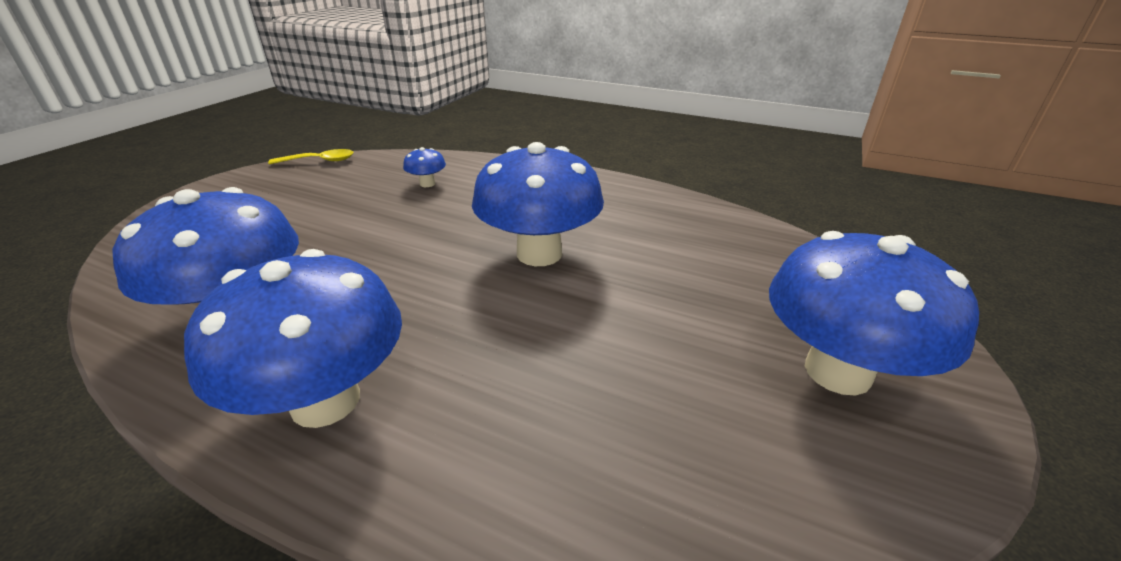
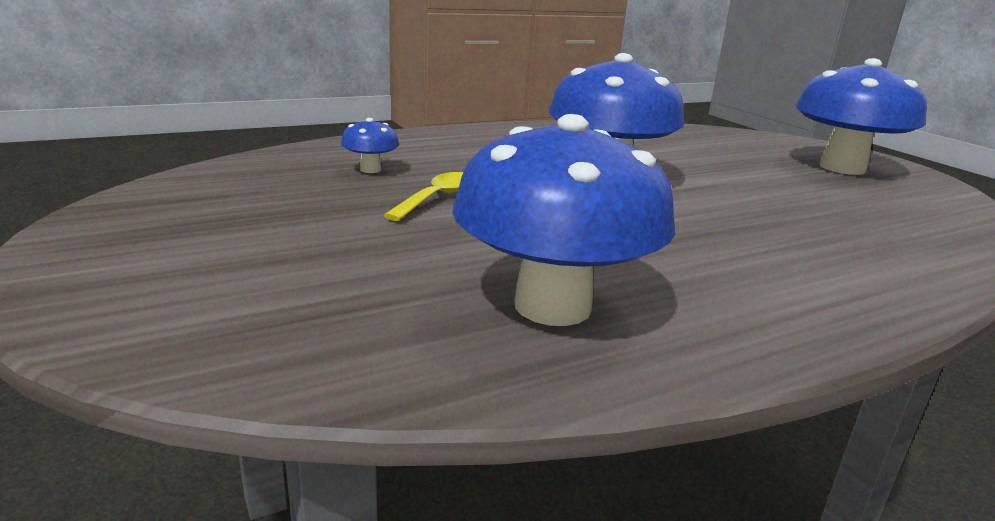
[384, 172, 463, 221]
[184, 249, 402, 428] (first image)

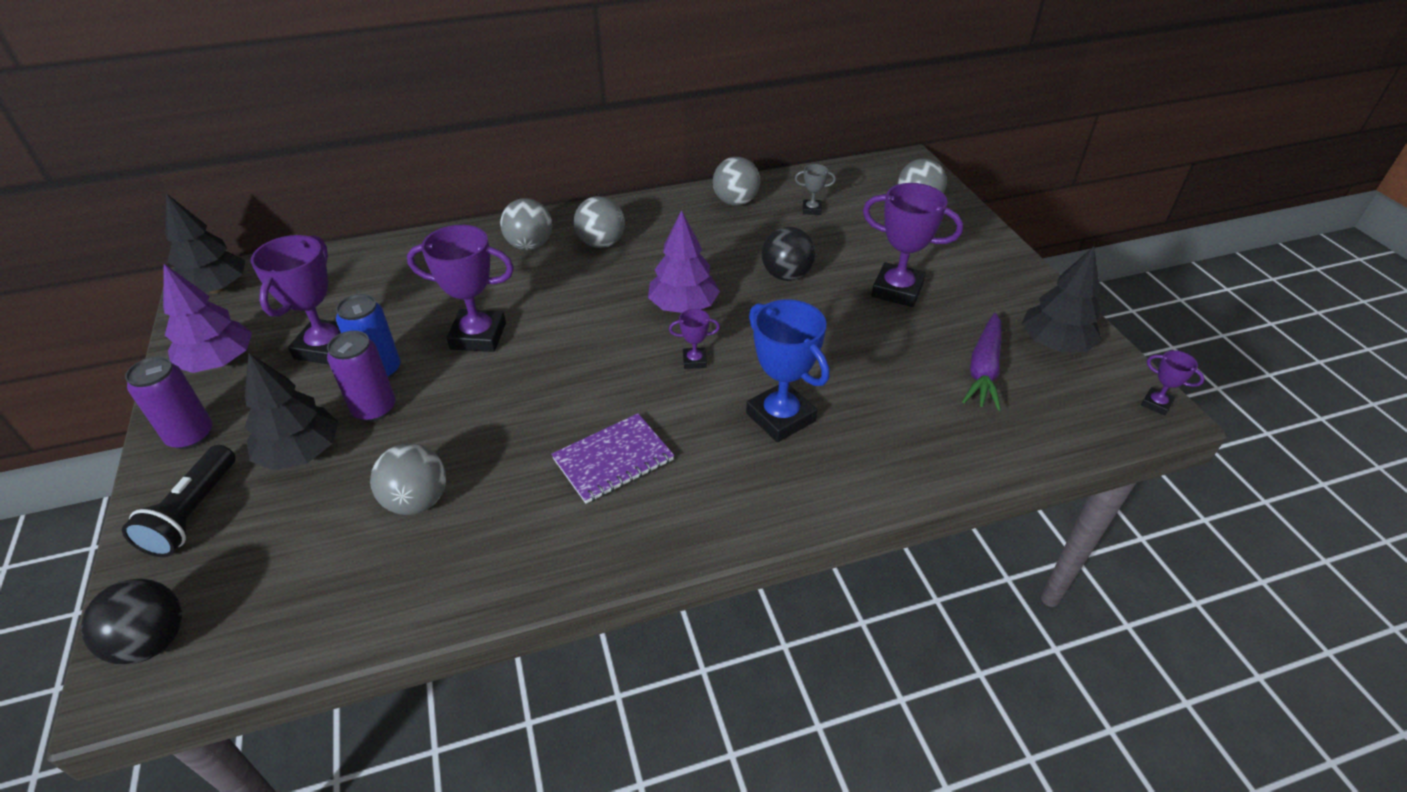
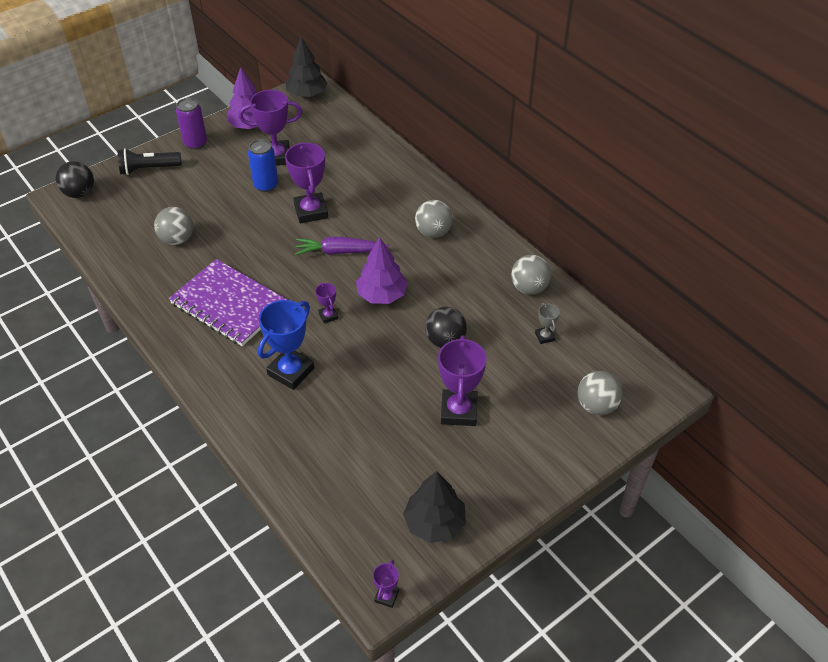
[169, 259, 287, 346]
[295, 237, 389, 255]
[245, 353, 338, 470] (first image)
[327, 331, 395, 422] (first image)
[500, 198, 552, 250] (first image)

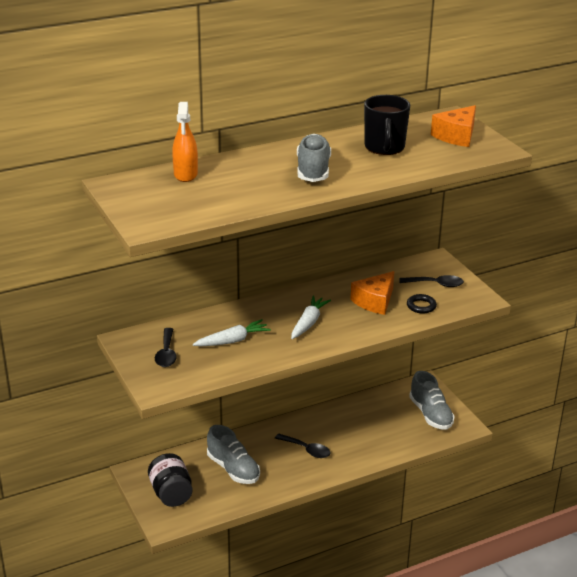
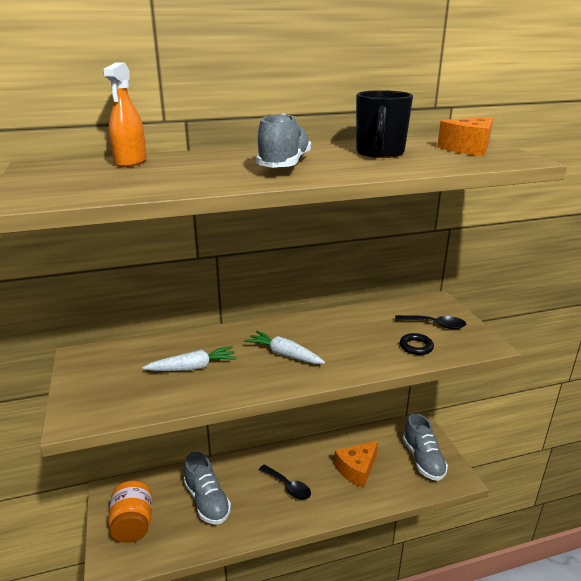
[109, 481, 152, 543]
[244, 331, 325, 364]
[334, 441, 378, 488]
[155, 328, 177, 367] (first image)

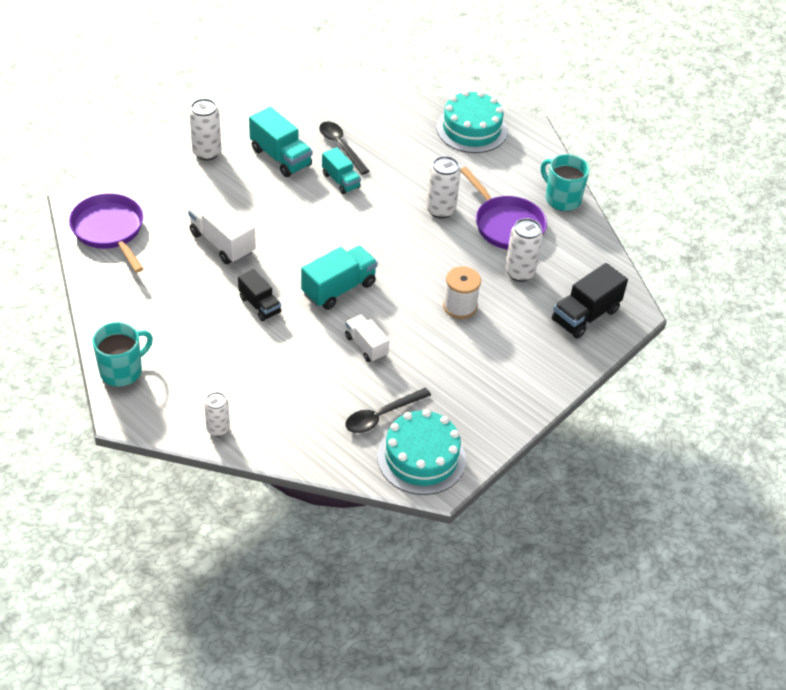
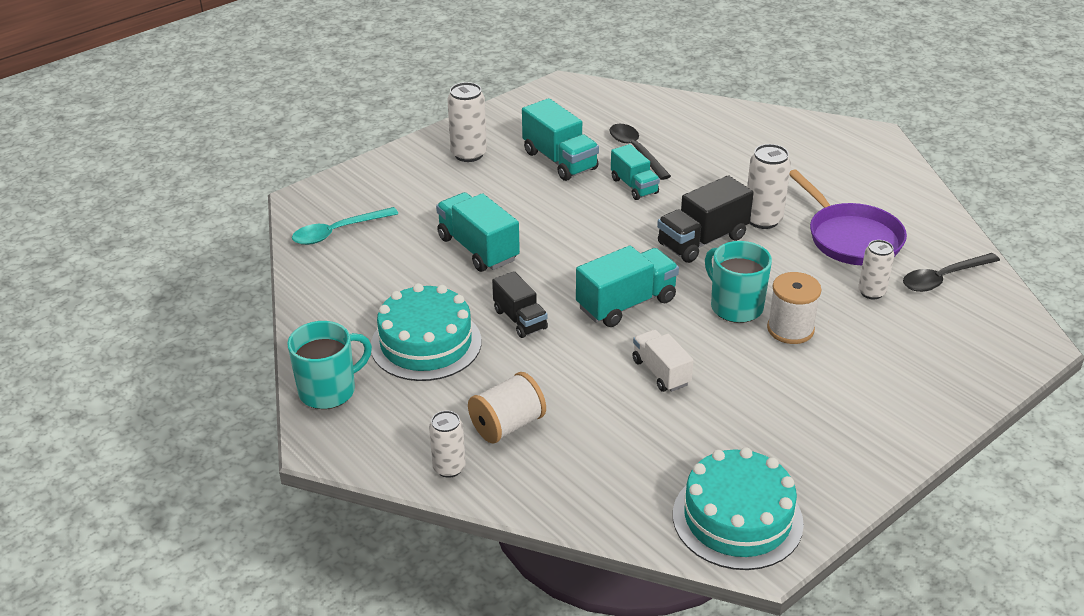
[292, 207, 398, 245]
[371, 283, 481, 381]
[436, 192, 520, 272]
[468, 372, 546, 444]
[657, 175, 753, 263]
[705, 241, 772, 323]
[858, 240, 894, 299]
[903, 253, 1000, 292]

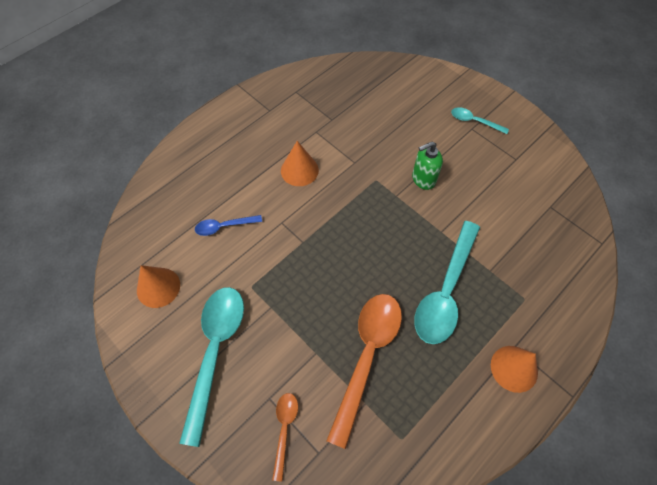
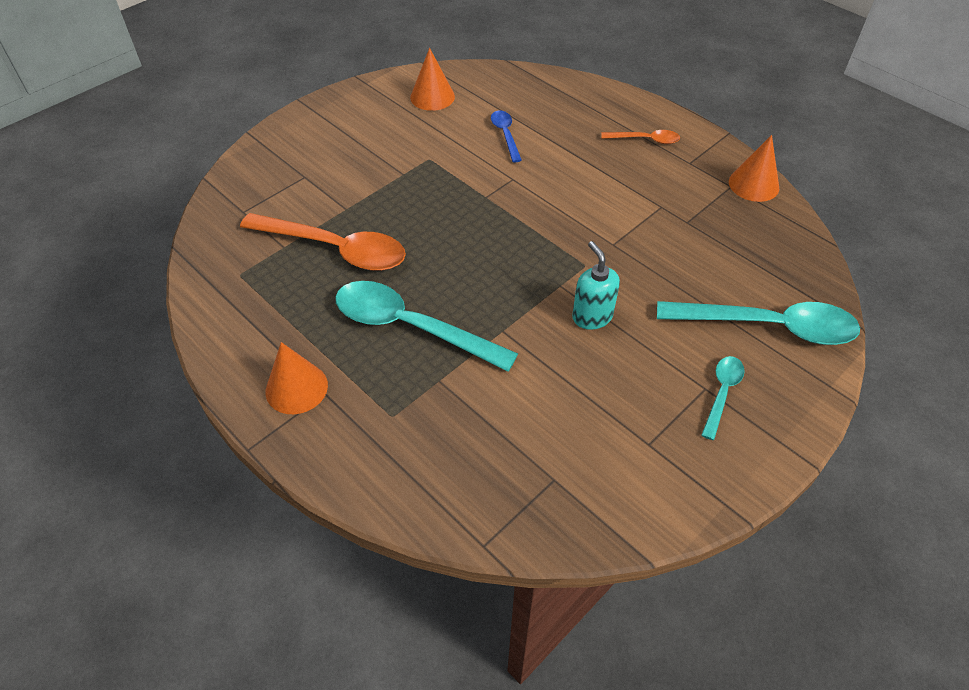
[572, 241, 620, 330]
[601, 130, 680, 144]
[657, 301, 860, 345]
[729, 135, 779, 202]

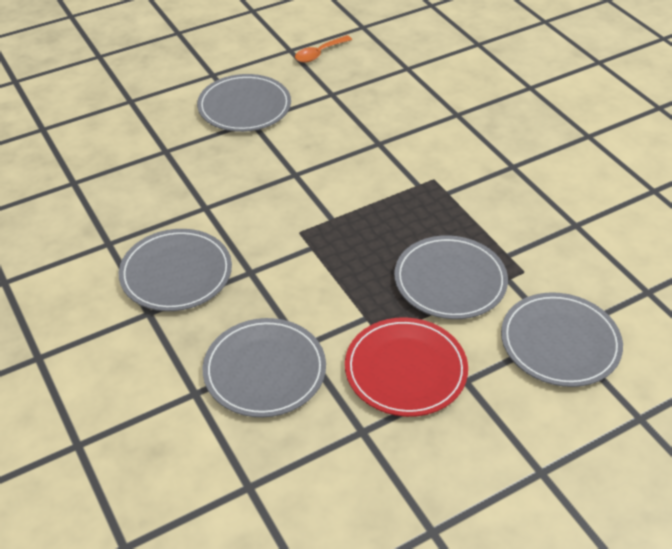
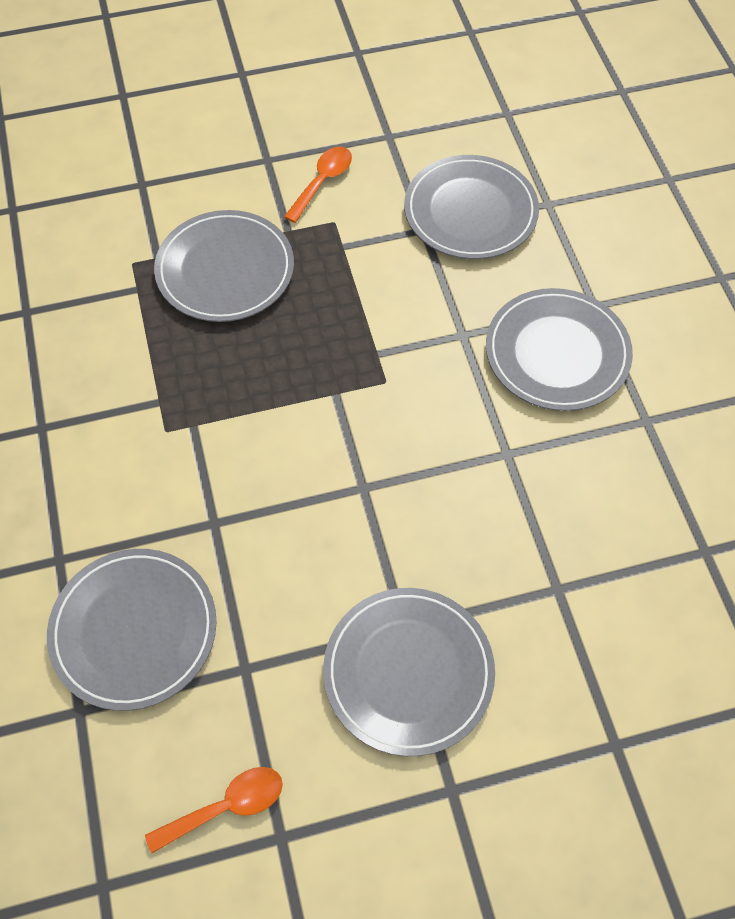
[47, 549, 217, 711]
[284, 147, 352, 223]

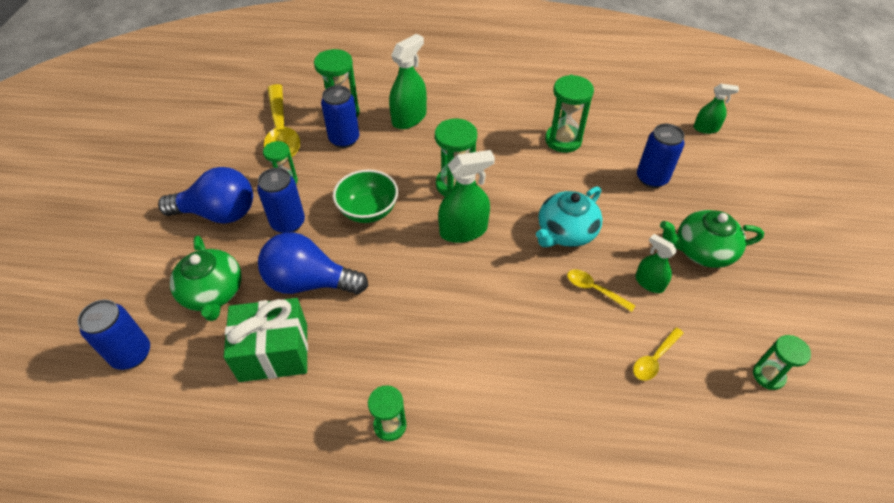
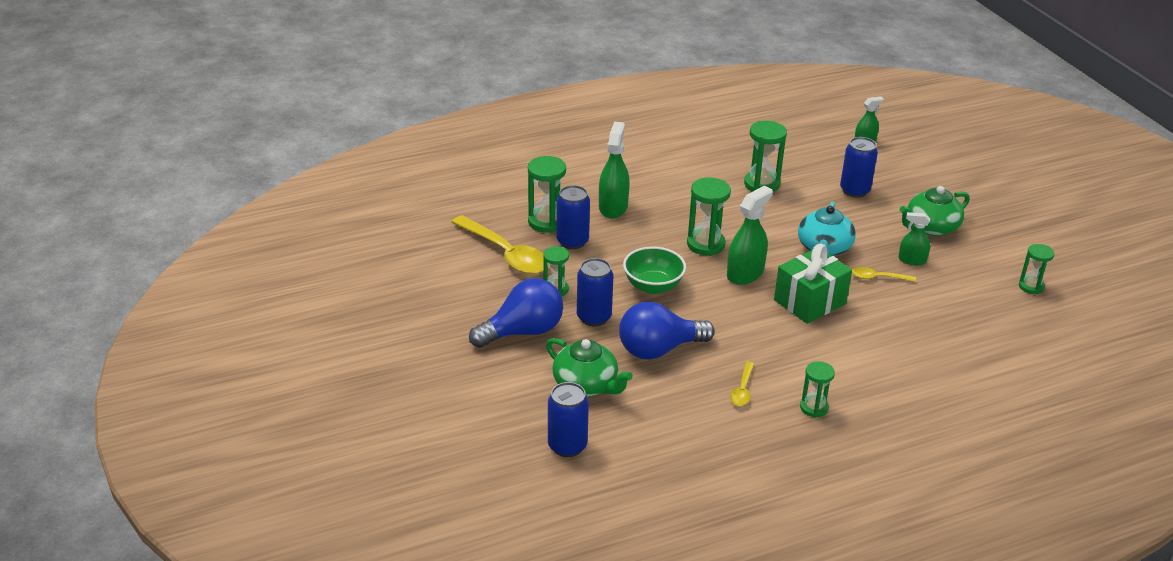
[730, 362, 754, 406]
[774, 244, 852, 324]

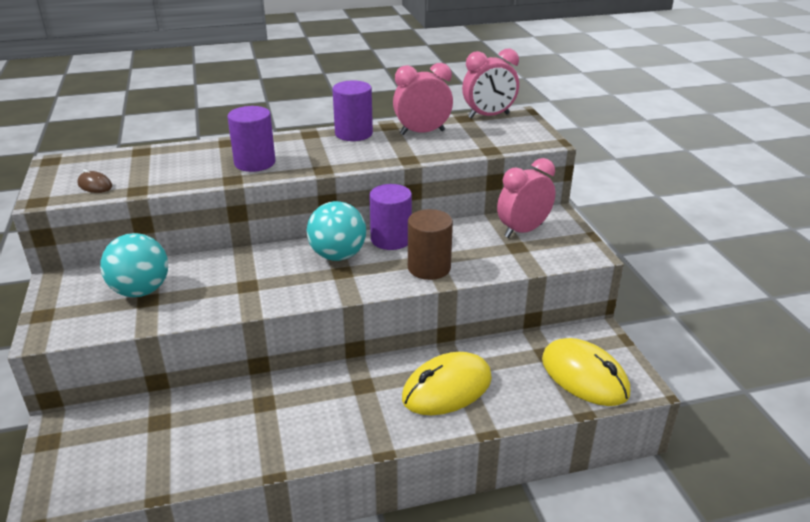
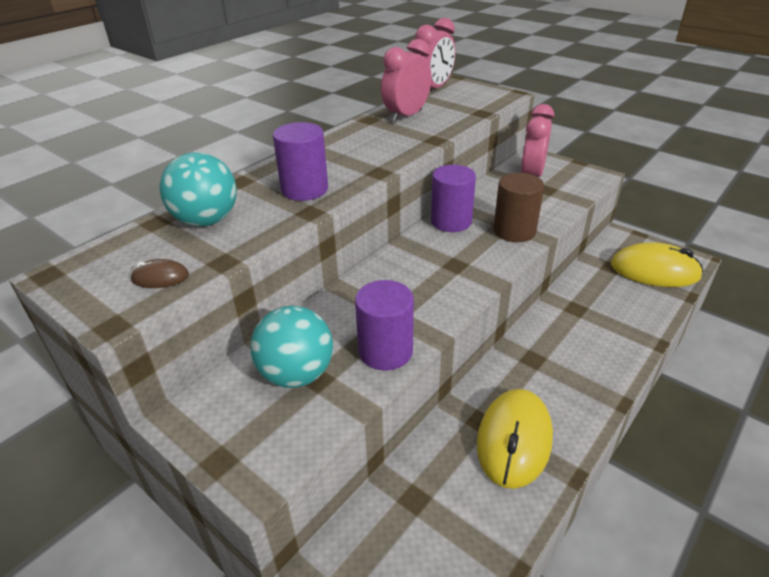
[159, 152, 237, 227]
[355, 280, 414, 370]
[477, 389, 553, 489]

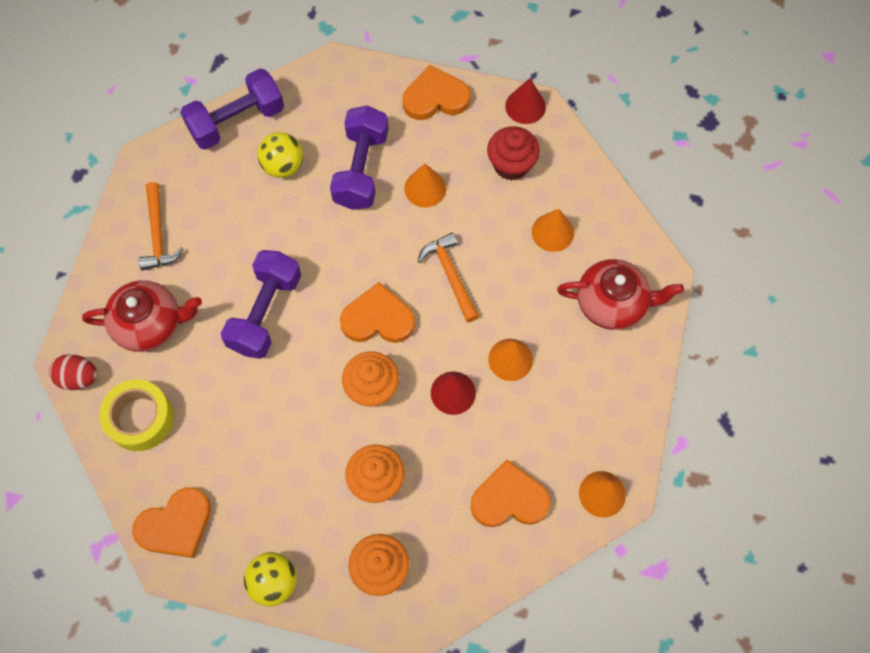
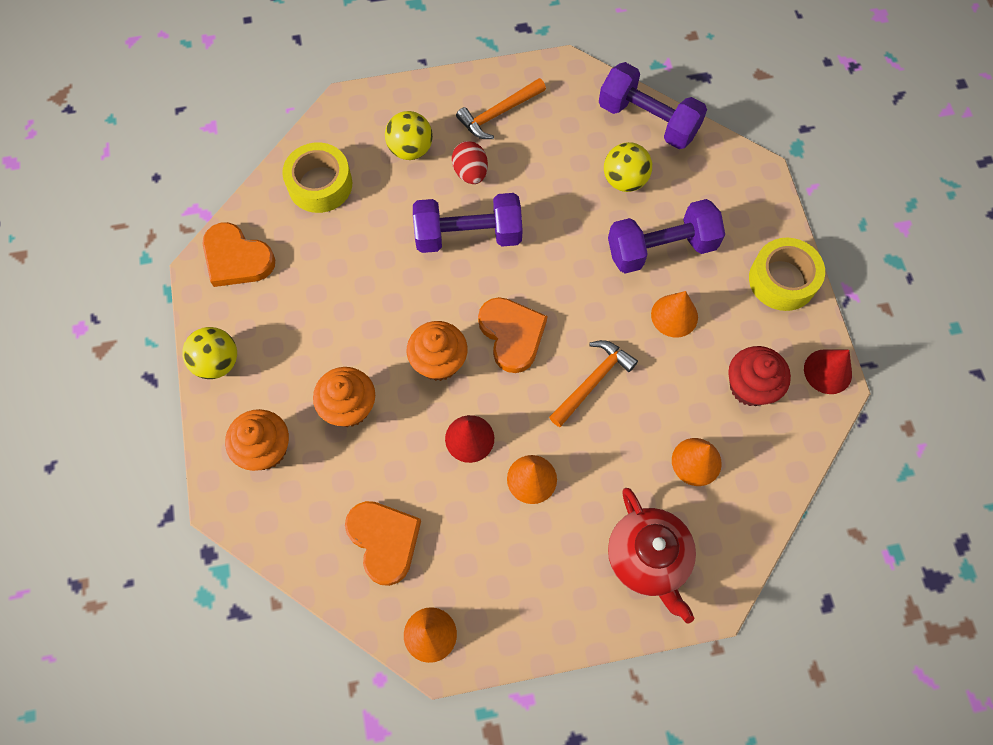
[385, 111, 433, 160]
[452, 141, 488, 184]
[749, 238, 825, 311]

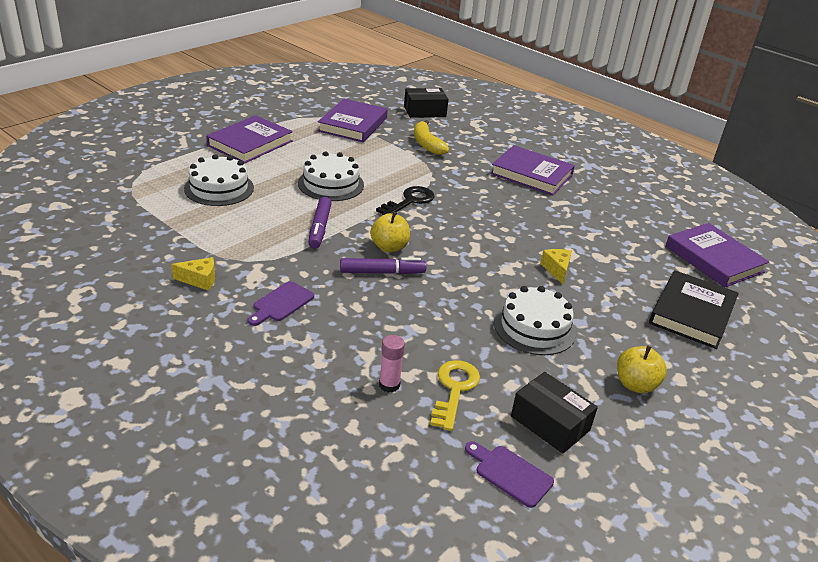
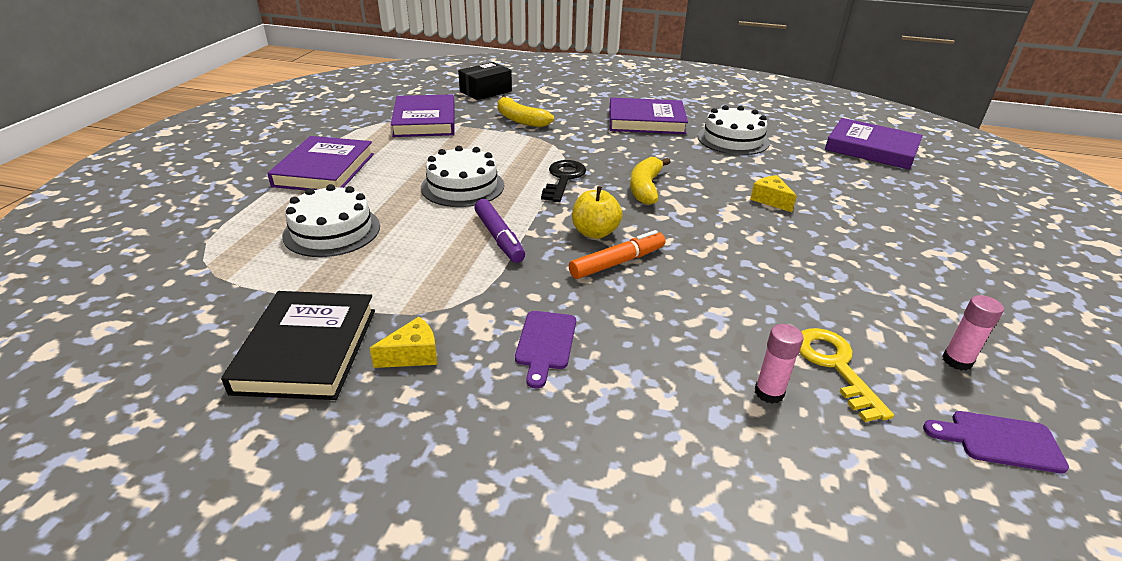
[221, 291, 375, 400]
[569, 230, 665, 279]
[630, 157, 670, 205]
[697, 105, 770, 155]
[943, 295, 1004, 371]
[617, 345, 667, 393] (first image)

